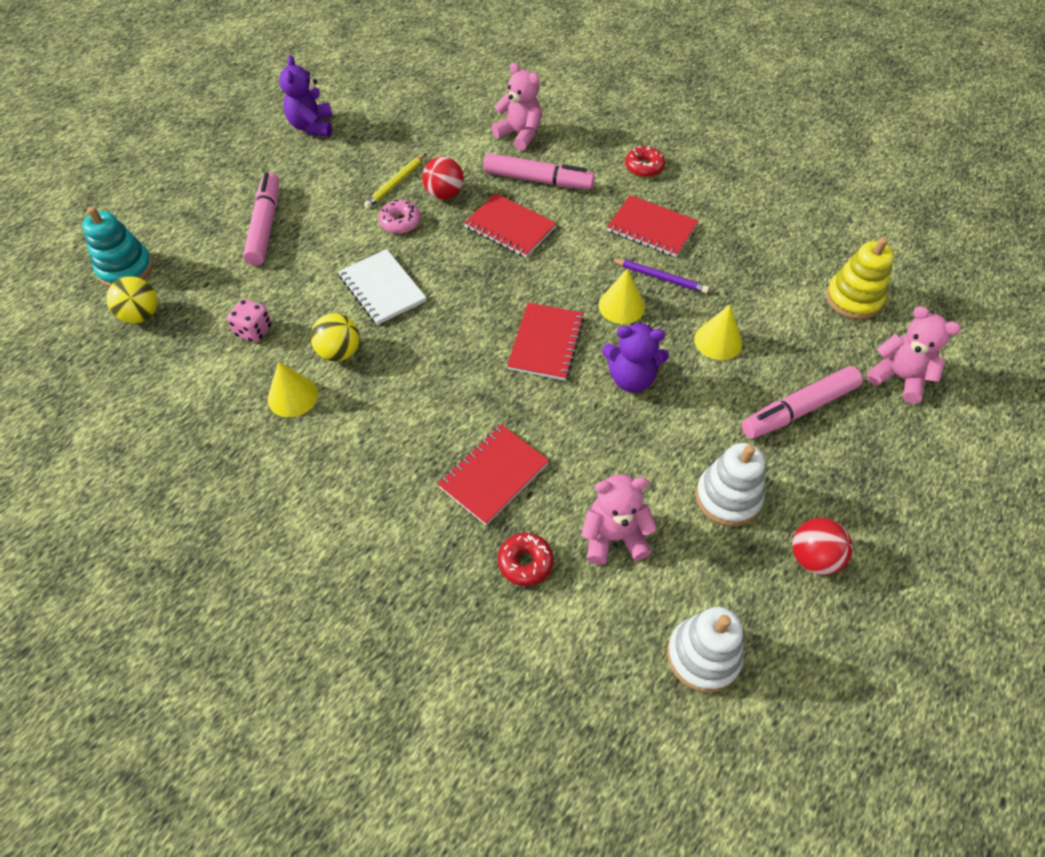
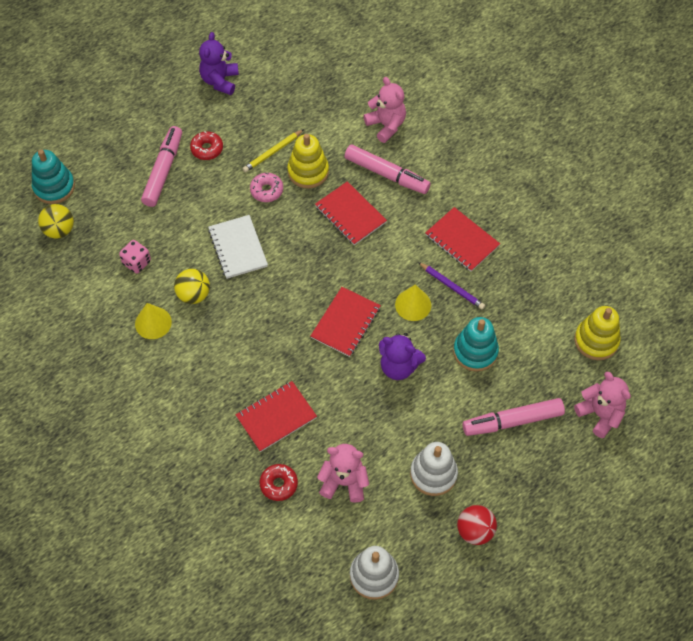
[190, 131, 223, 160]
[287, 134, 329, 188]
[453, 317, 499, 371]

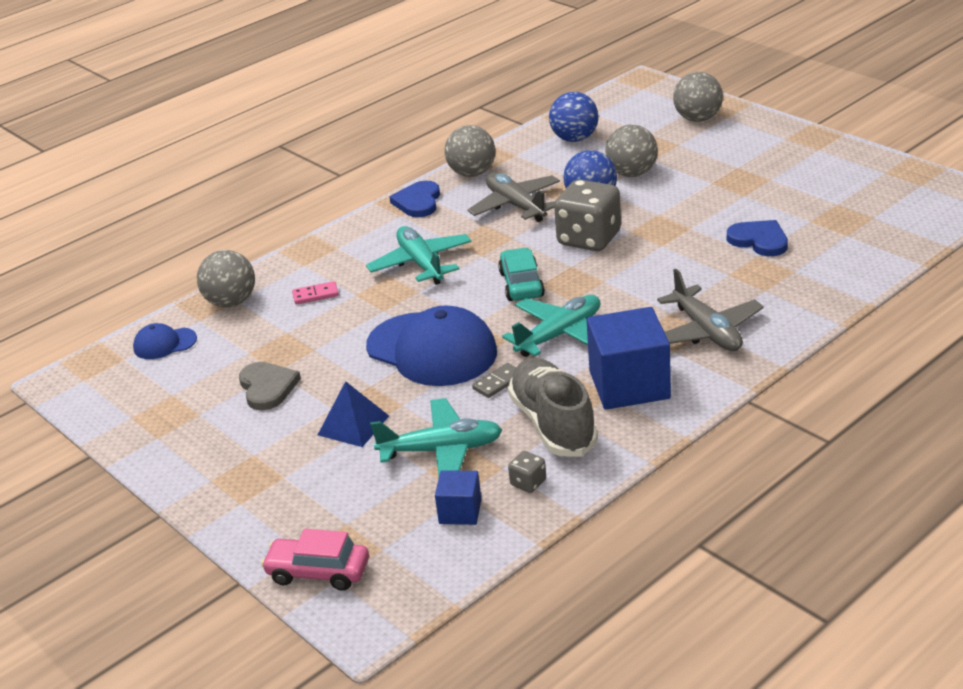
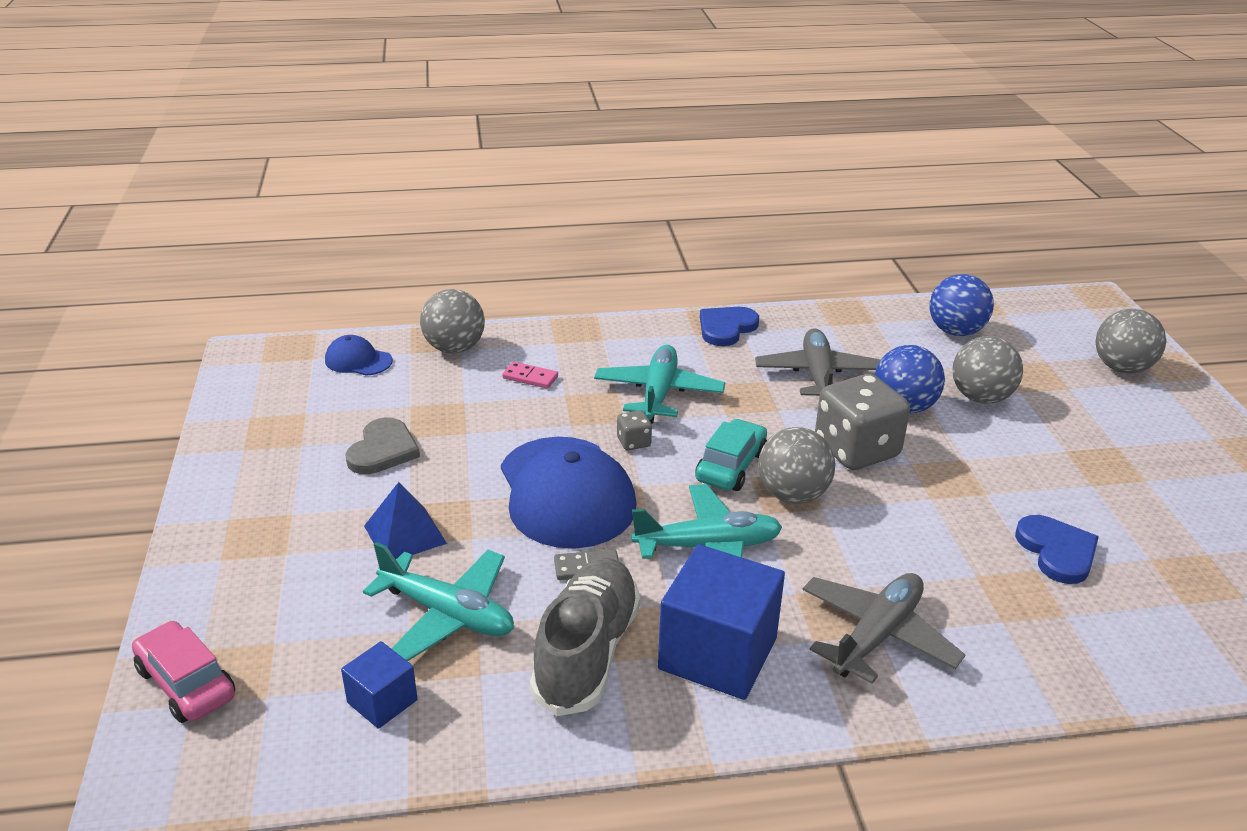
[617, 410, 652, 450]
[758, 427, 836, 504]
[803, 573, 966, 684]

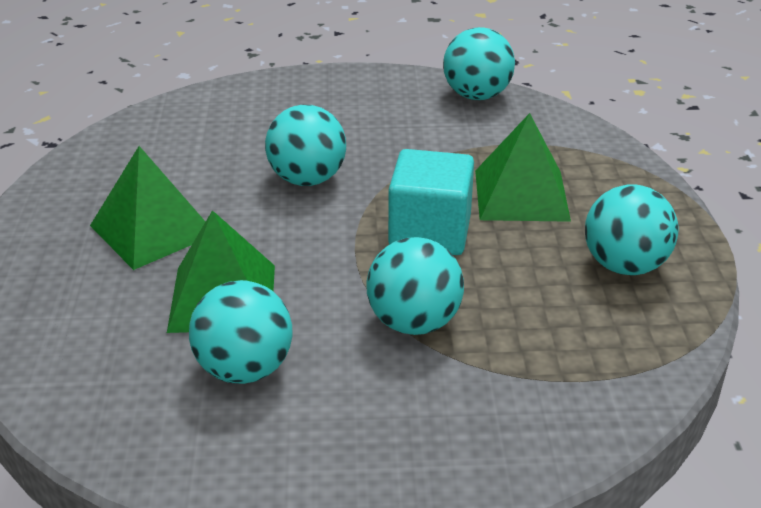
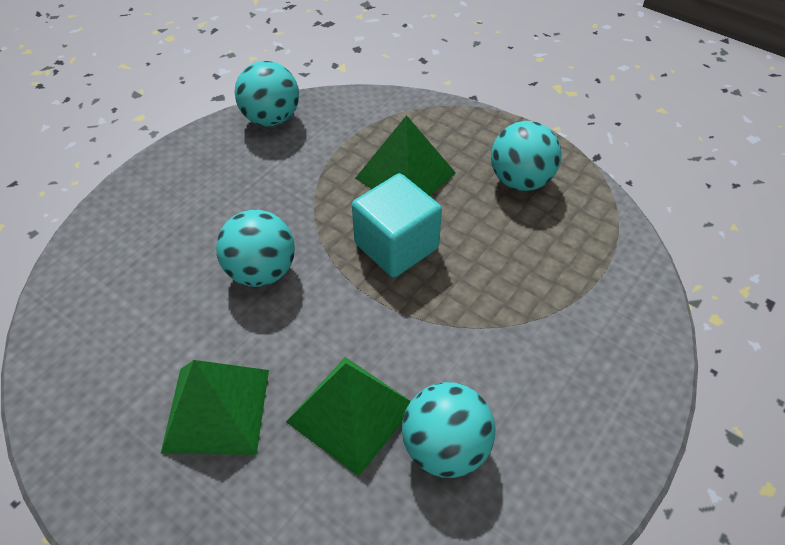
[366, 237, 464, 335] (first image)

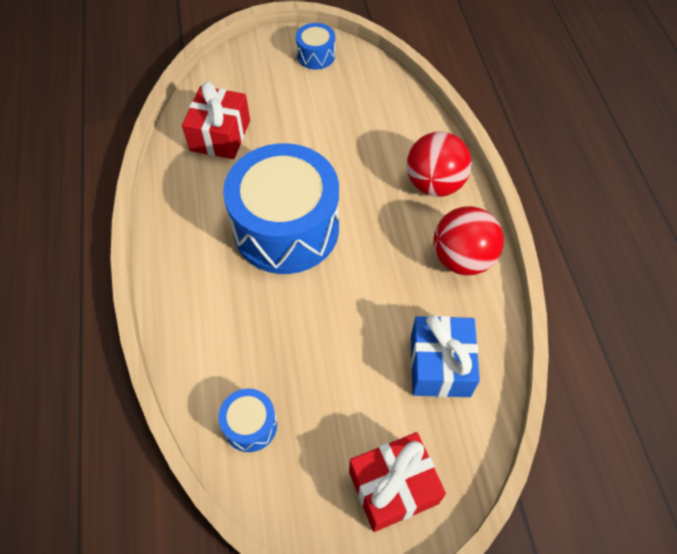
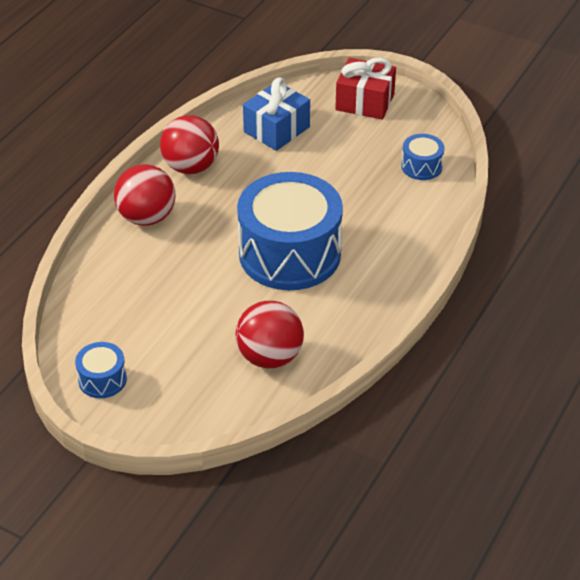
[236, 301, 304, 368]

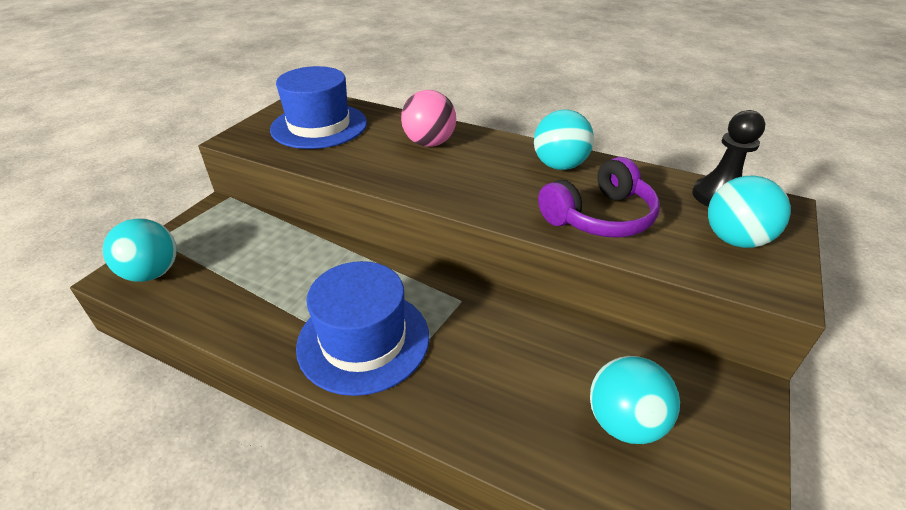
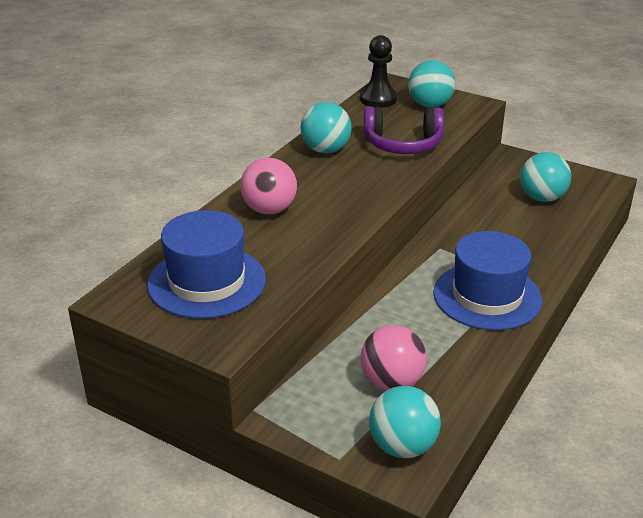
[361, 325, 427, 390]
[364, 106, 444, 154]

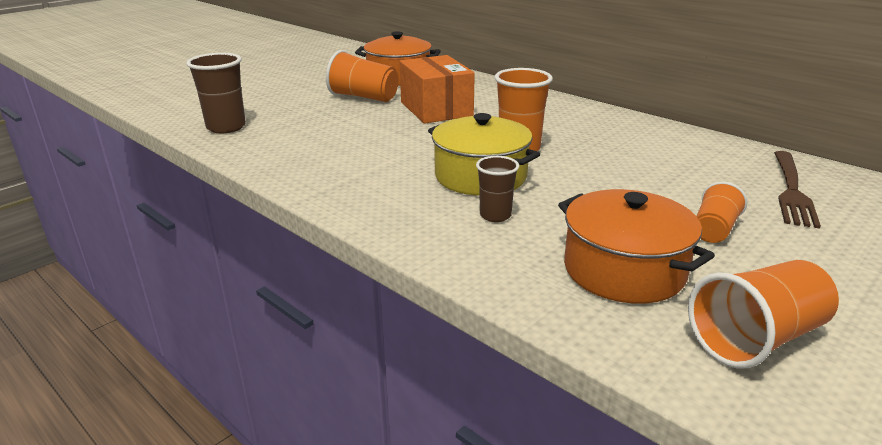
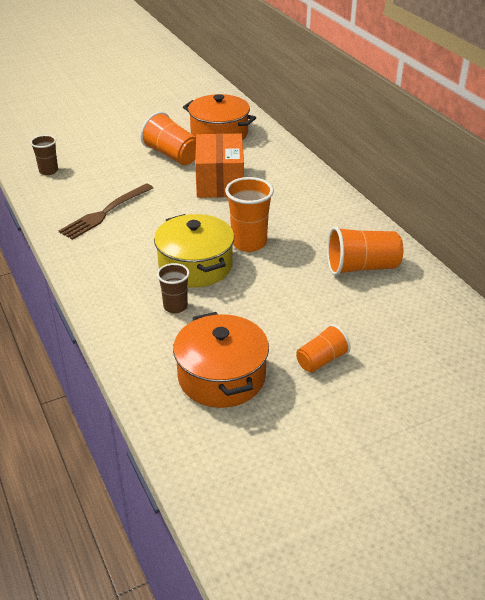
[30, 135, 58, 175]
[59, 183, 153, 240]
[327, 226, 403, 276]

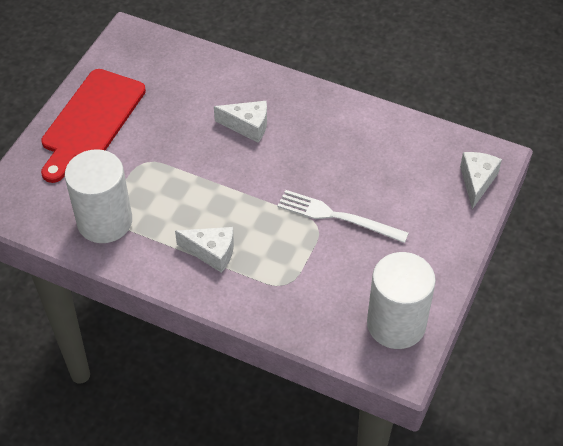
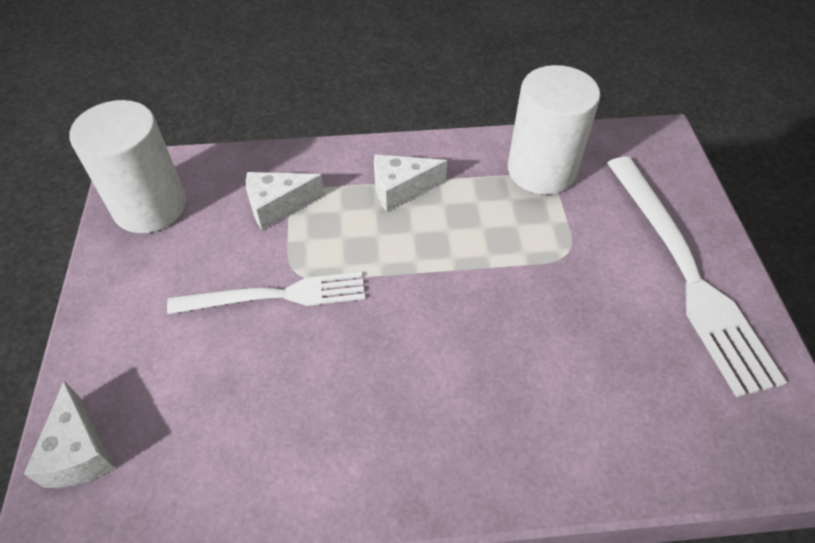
[246, 172, 325, 230]
[607, 157, 787, 397]

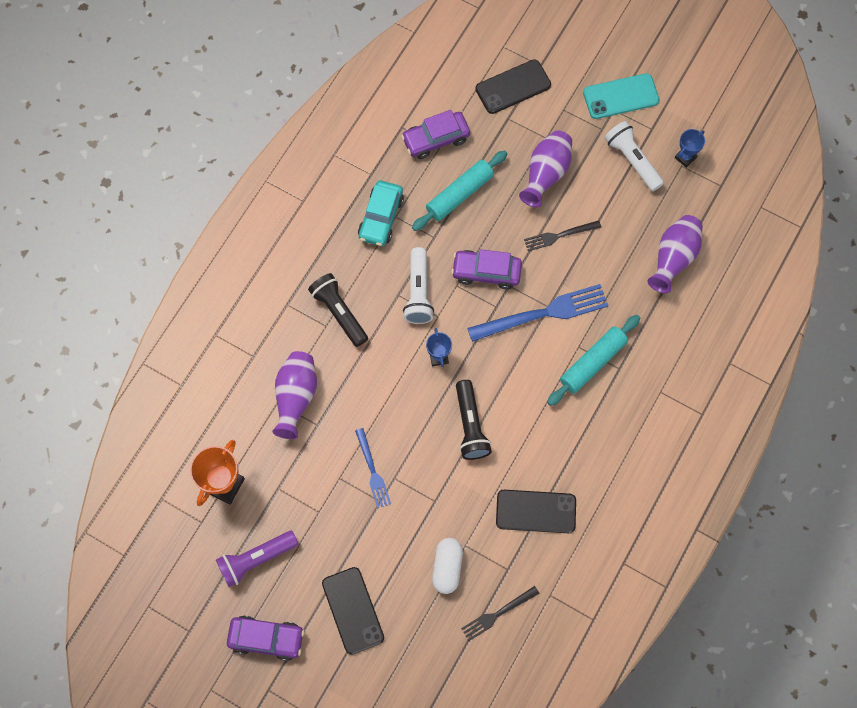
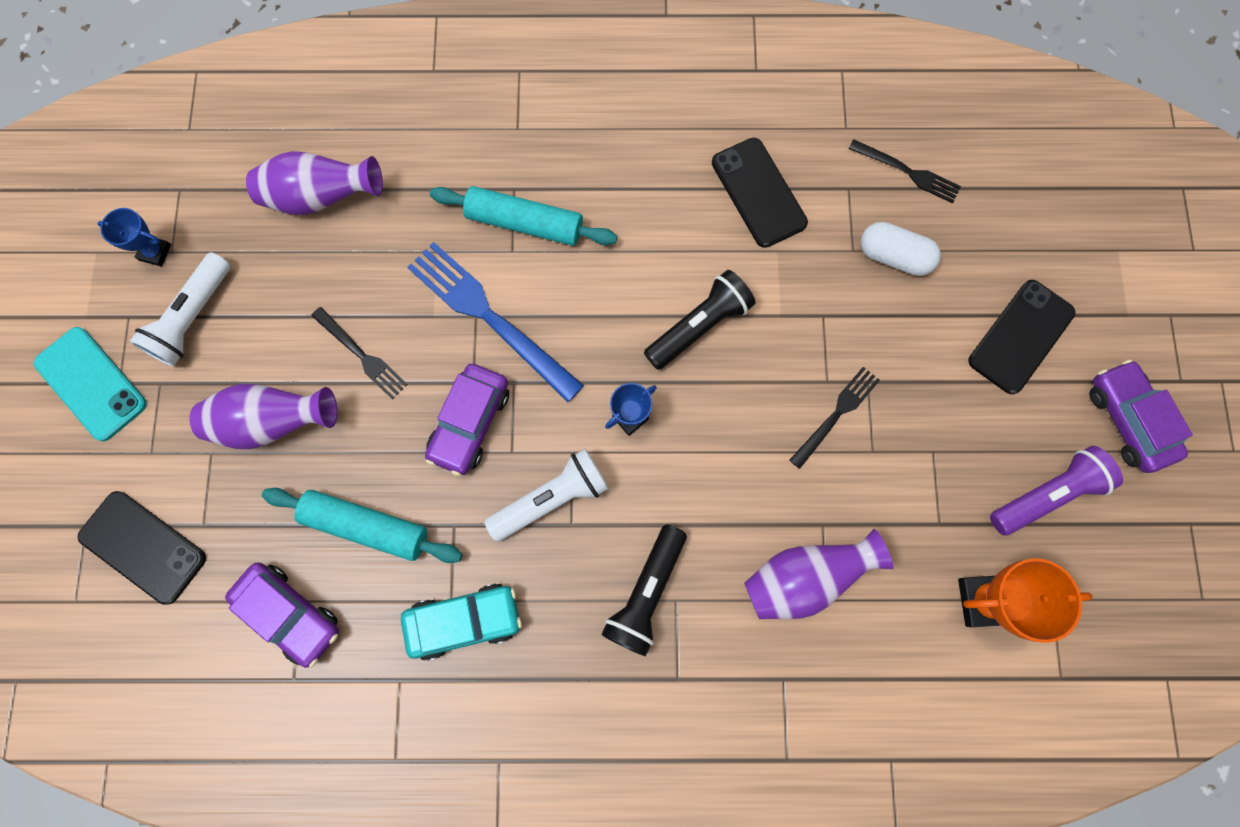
[425, 364, 509, 476]
[790, 367, 880, 469]
[861, 222, 941, 276]
[990, 446, 1123, 536]

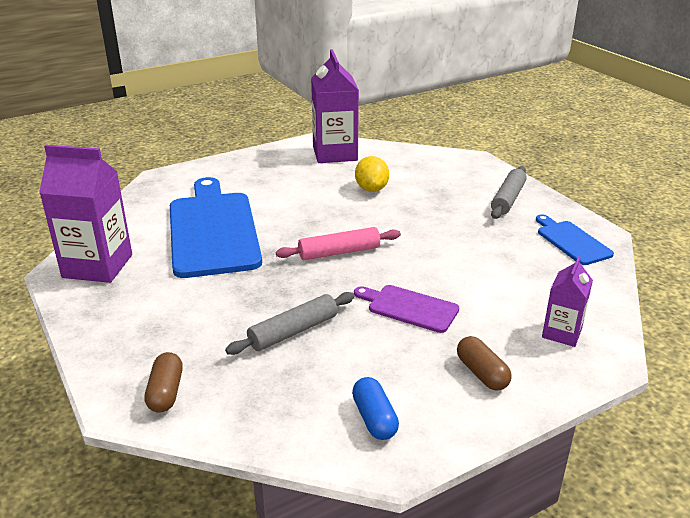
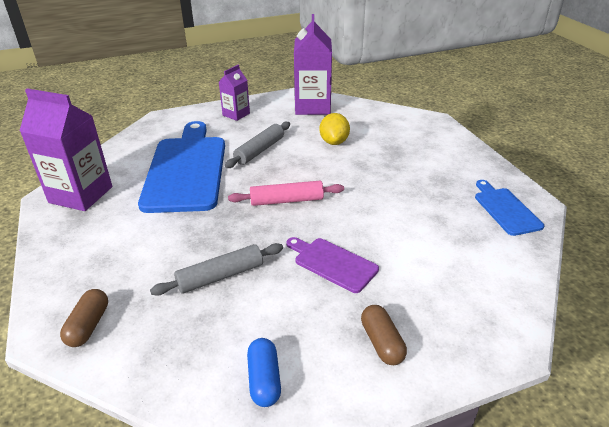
[219, 65, 250, 121]
[225, 122, 290, 168]

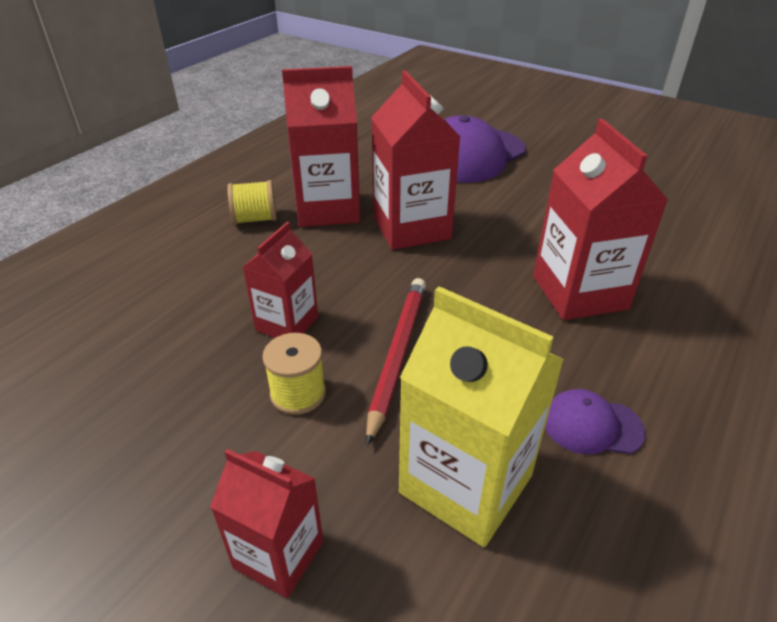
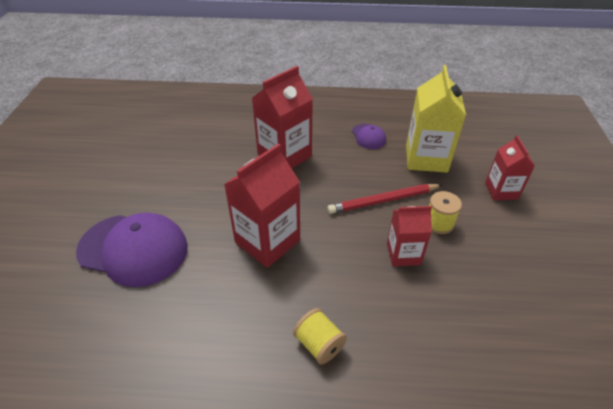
[282, 66, 360, 227] (first image)

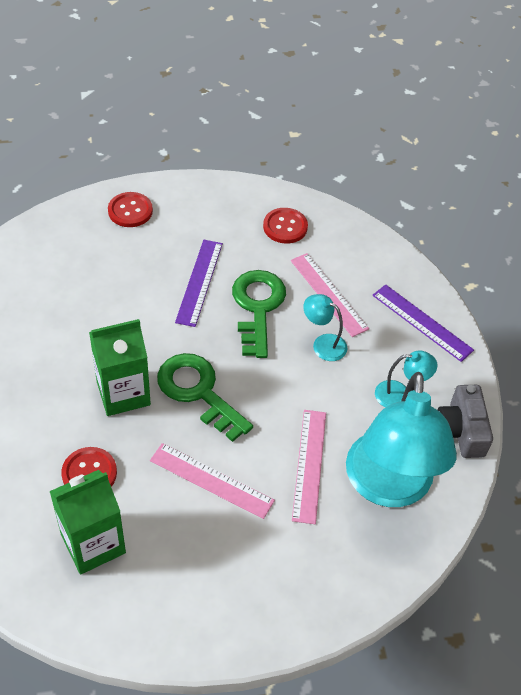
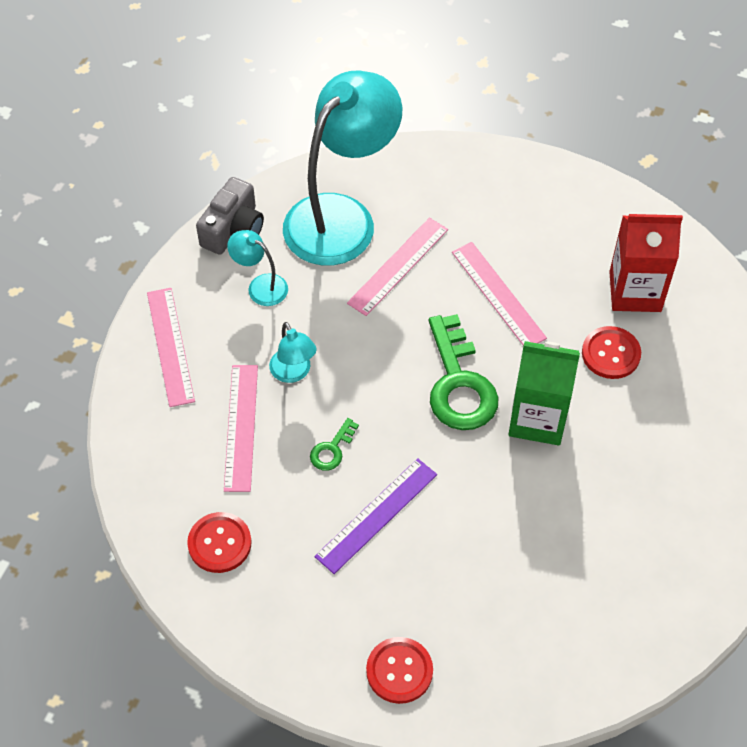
[147, 288, 195, 407]
[310, 418, 359, 471]
[609, 214, 683, 312]

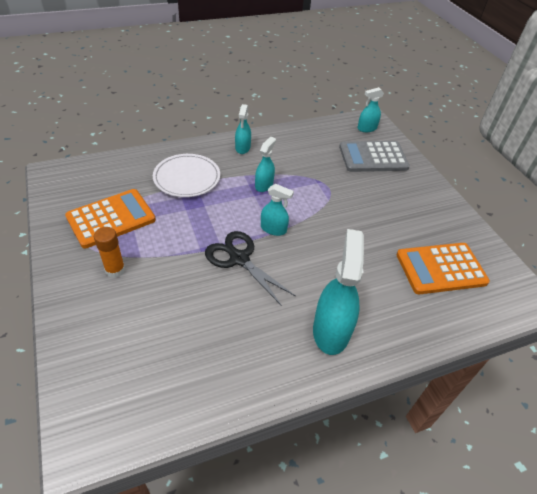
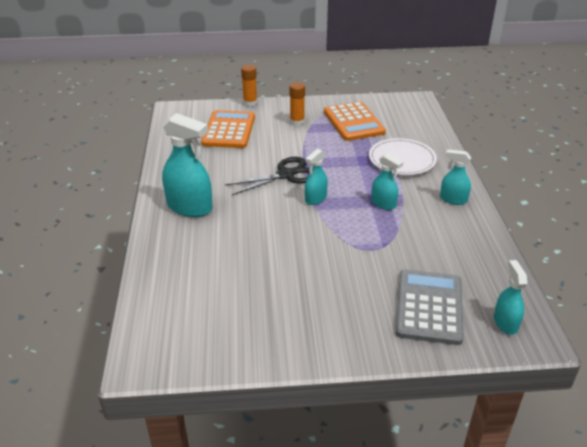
[201, 110, 255, 148]
[241, 65, 257, 107]

